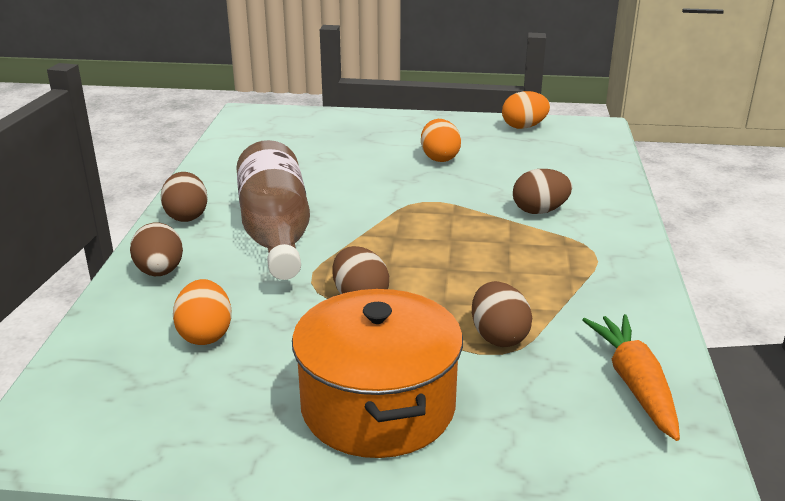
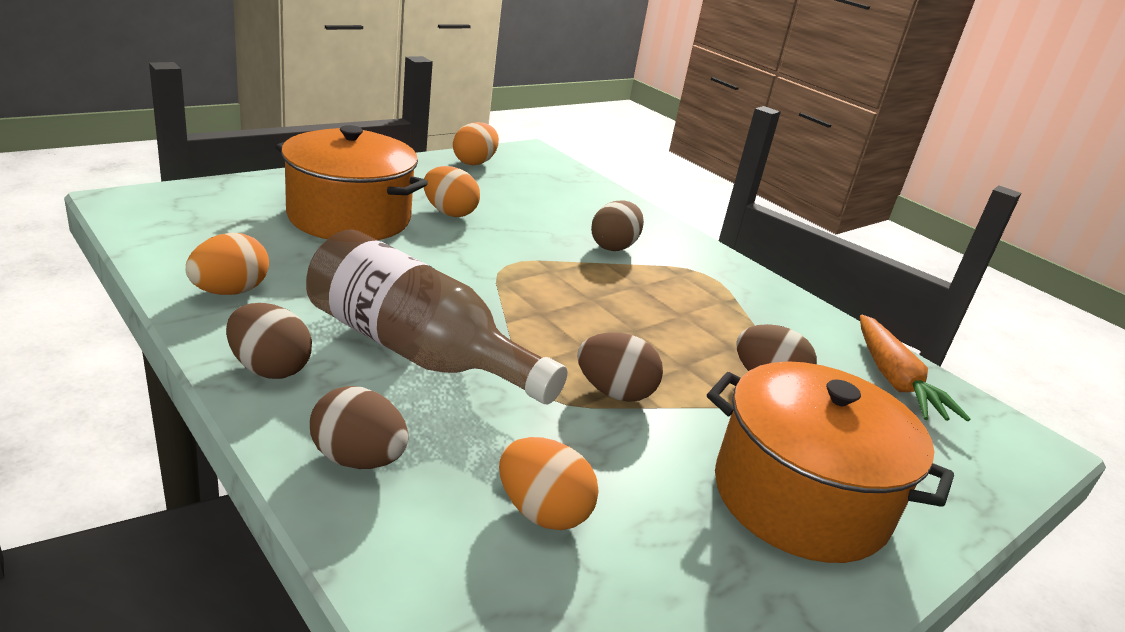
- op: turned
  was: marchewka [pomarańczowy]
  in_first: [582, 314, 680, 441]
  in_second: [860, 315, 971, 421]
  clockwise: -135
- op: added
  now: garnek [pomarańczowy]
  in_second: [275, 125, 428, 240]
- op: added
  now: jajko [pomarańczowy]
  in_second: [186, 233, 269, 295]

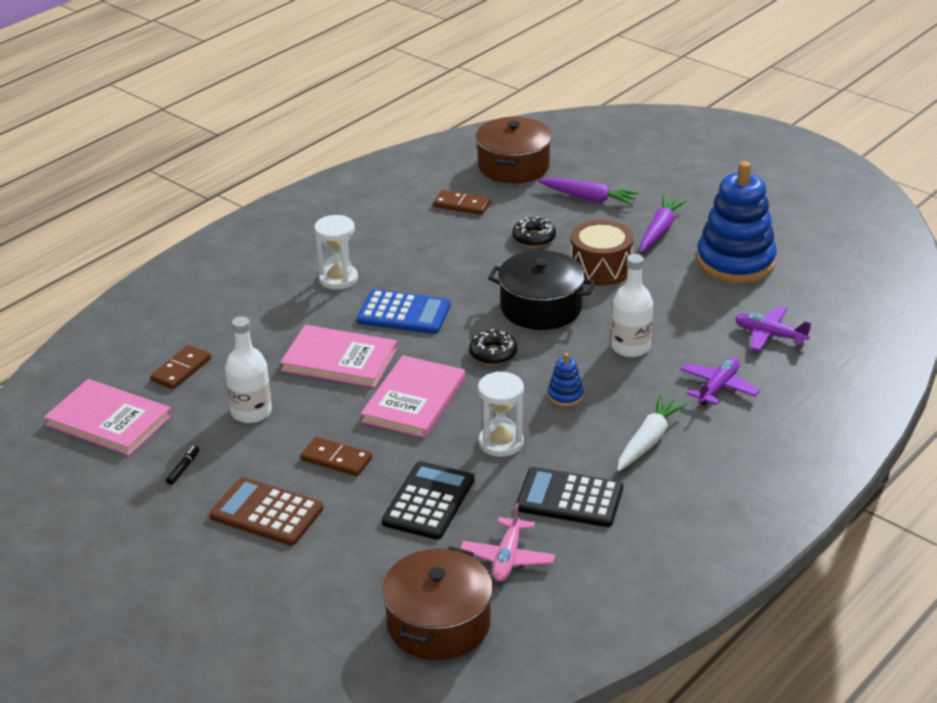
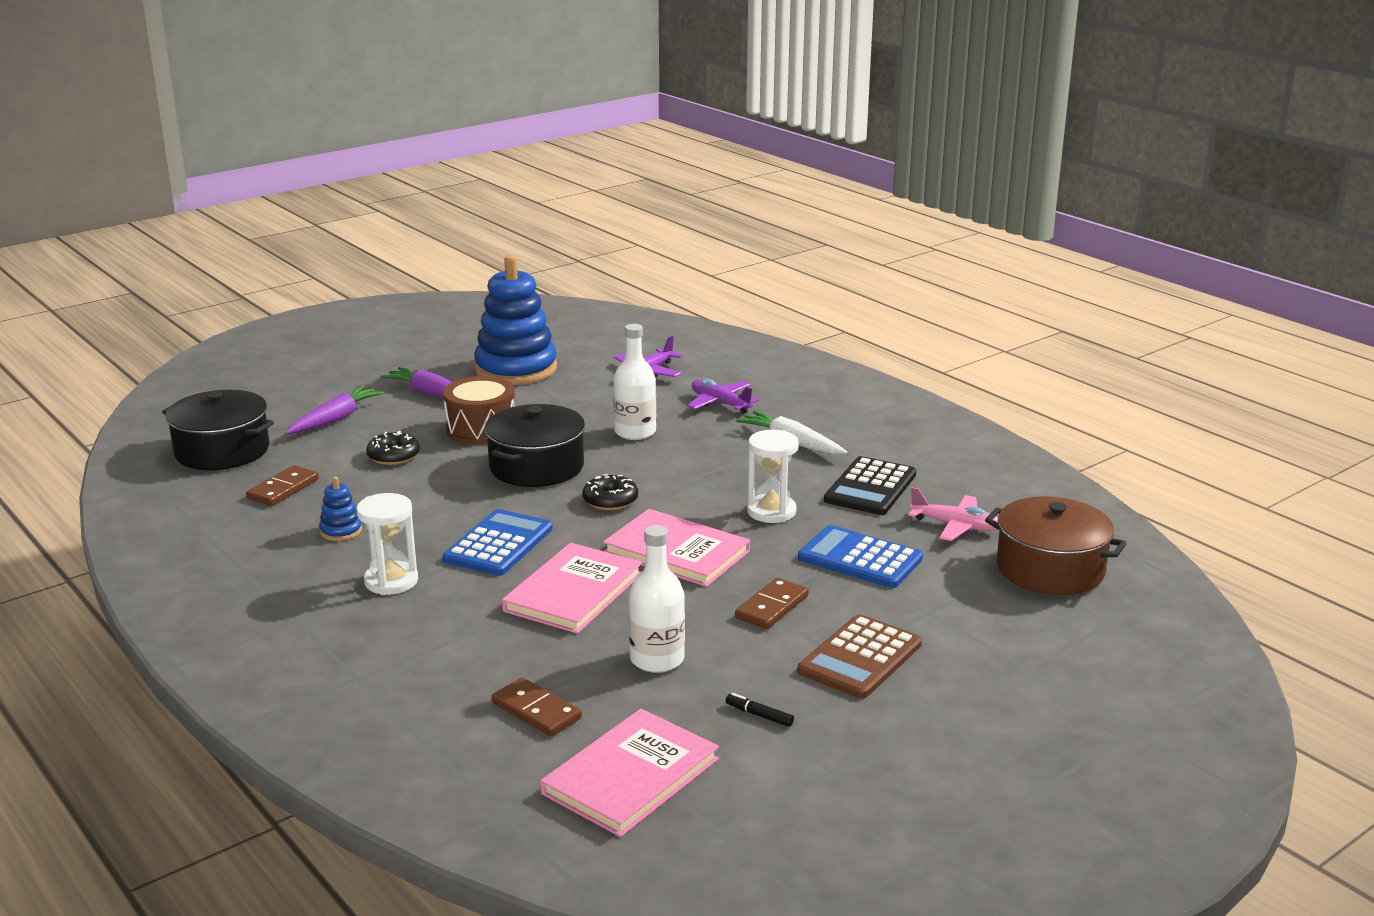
- op: recoloured
  was: garnek [brązowy]
  now: garnek [czarny]
  in_first: [476, 117, 552, 183]
  in_second: [162, 390, 274, 470]
- op: moved
  was: zabawka nakładanka [niebieski]
  in_first: [548, 353, 584, 407]
  in_second: [319, 476, 362, 541]
- op: recoloured
  was: kalkulator [czarny]
  now: kalkulator [niebieski]
  in_first: [382, 461, 474, 540]
  in_second: [798, 525, 923, 588]

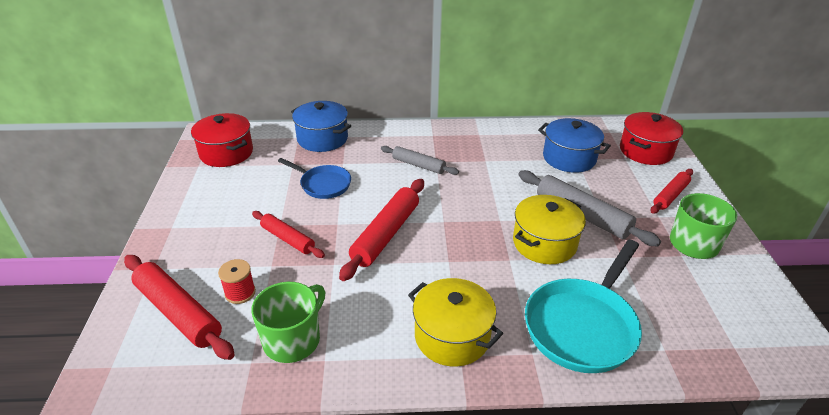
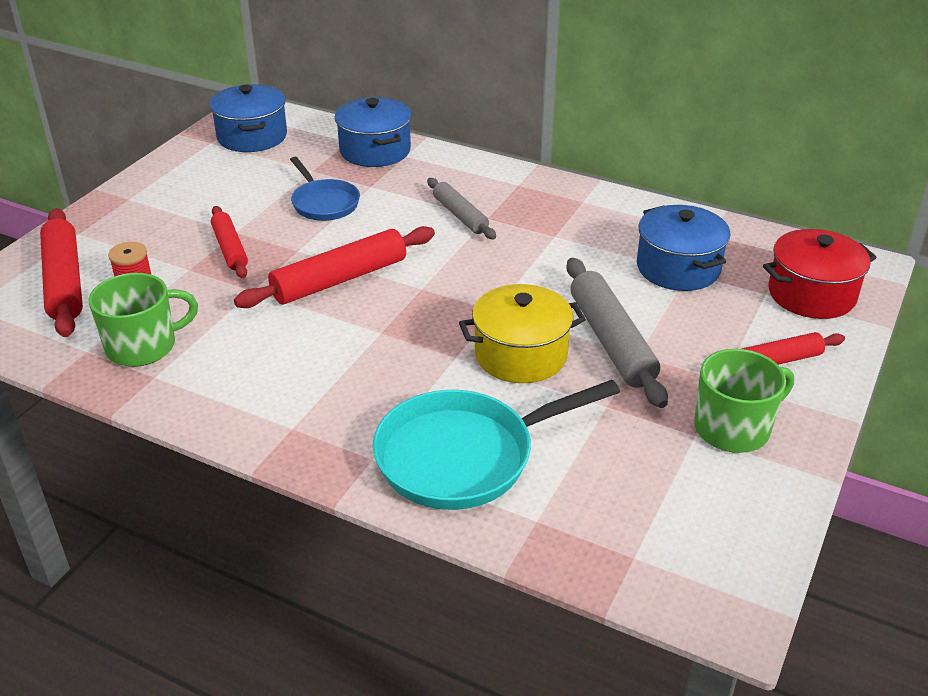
- op: recoloured
  was: garnek [czerwony]
  now: garnek [niebieski]
  in_first: [191, 113, 253, 167]
  in_second: [209, 84, 287, 152]
- op: removed
  was: garnek [żółty]
  in_first: [408, 278, 503, 367]

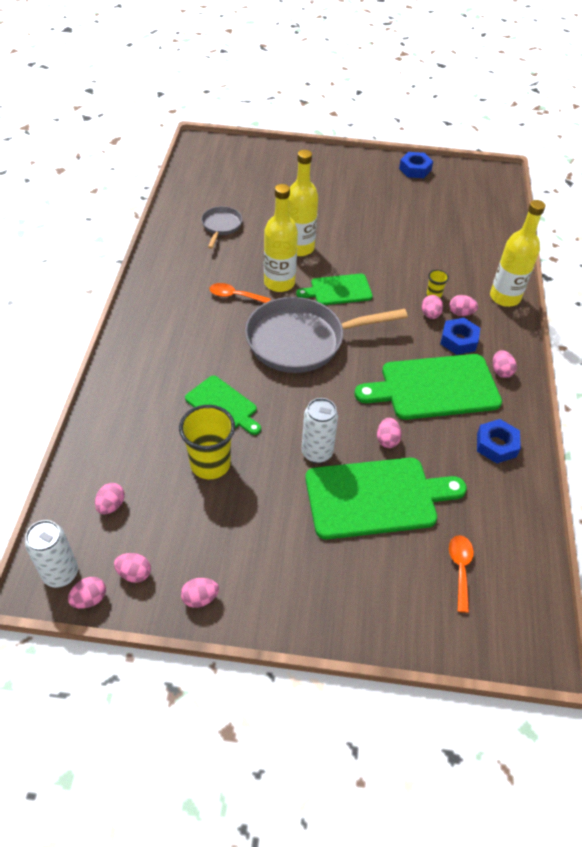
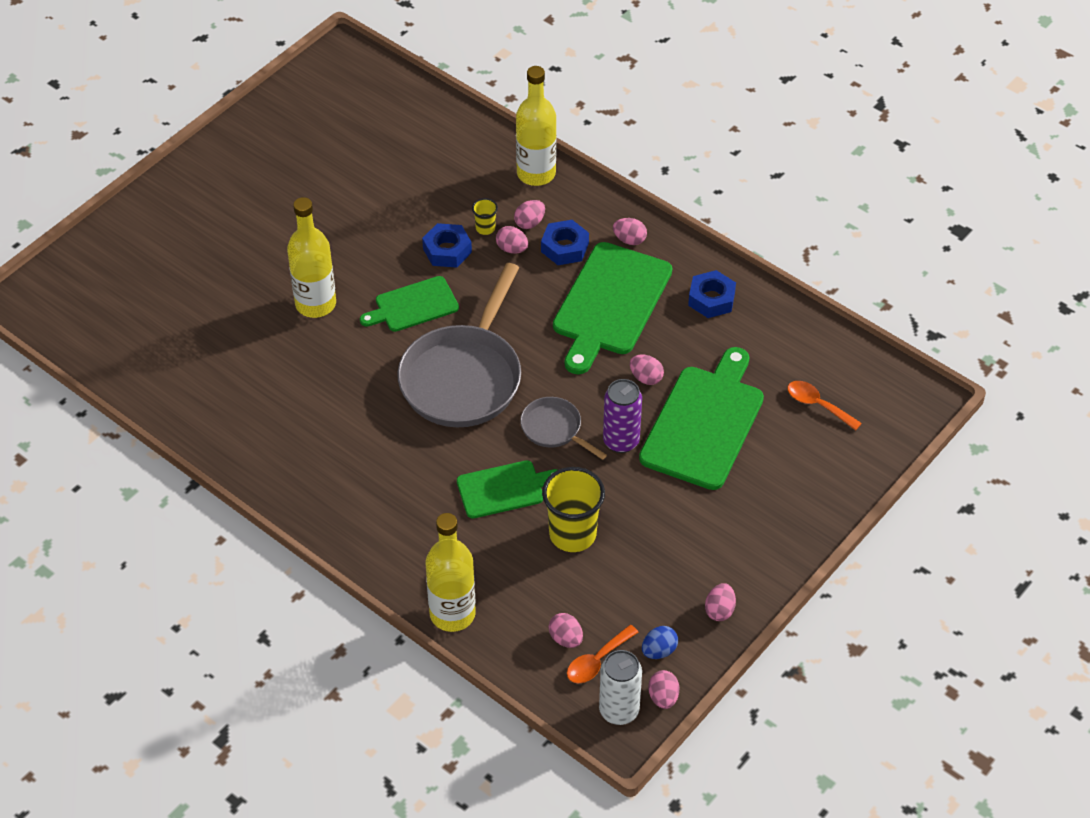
- op: moved
  was: nakrętka [niebieski]
  in_first: [399, 152, 433, 178]
  in_second: [422, 223, 472, 268]
- op: moved
  was: butelka [żółty]
  in_first: [264, 184, 298, 292]
  in_second: [426, 513, 476, 632]
- op: moved
  was: patelnia [szary]
  in_first: [201, 206, 243, 249]
  in_second: [520, 397, 607, 460]
- op: turned
  was: deska do krojenia [zielony]
  in_first: [296, 274, 373, 305]
  in_second: [360, 276, 459, 332]
  clockwise: 45
- op: moved
  was: łyżka [pomarańczowy]
  in_first: [209, 283, 271, 303]
  in_second: [567, 625, 638, 684]
- op: recoloured
  was: puszka [biały]
  now: puszka [fioletowy]
  in_first: [301, 398, 338, 463]
  in_second: [603, 379, 642, 453]
- op: recoloured
  was: jajko [różowy]
  now: jajko [niebieski]
  in_first: [114, 553, 151, 583]
  in_second: [642, 626, 678, 659]

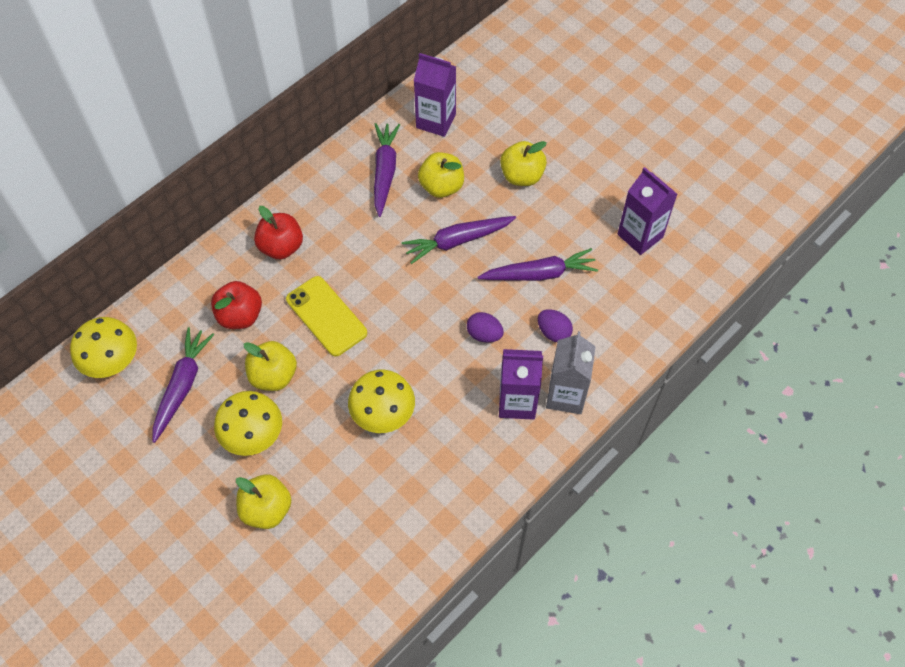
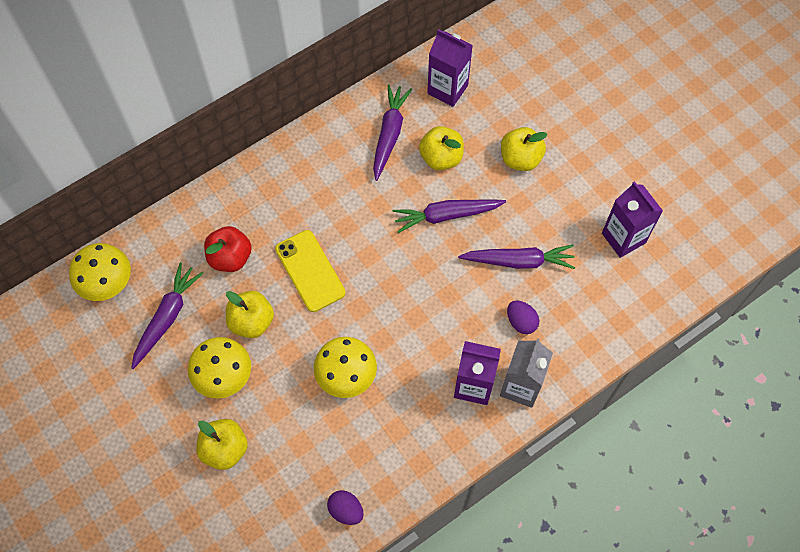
- op: removed
  was: jabłko [czerwony]
  in_first: [254, 206, 303, 259]
- op: moved
  was: jajko [fioletowy]
  in_first: [467, 312, 504, 342]
  in_second: [327, 490, 364, 525]

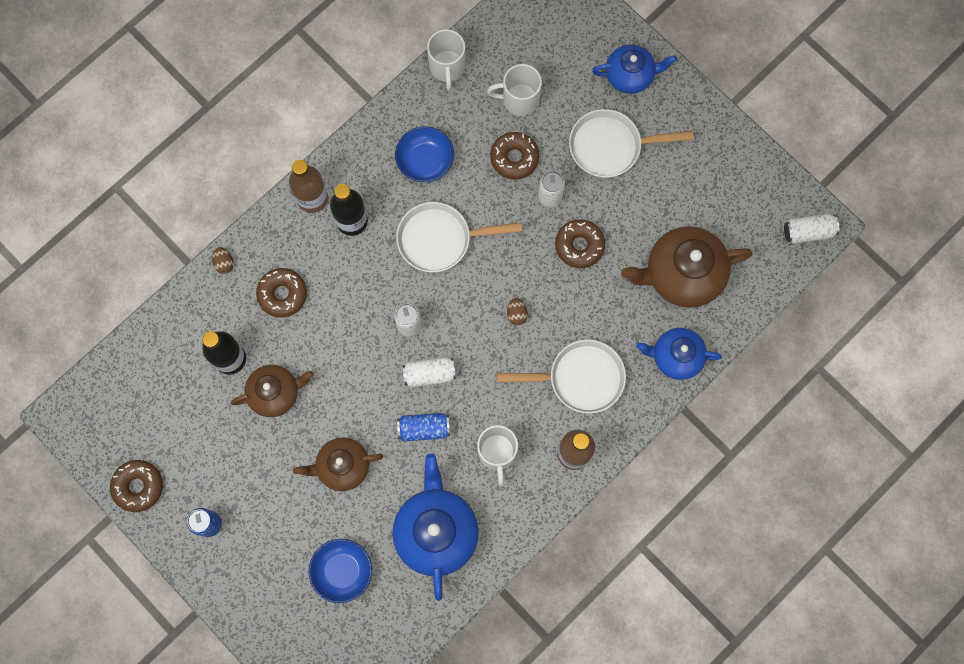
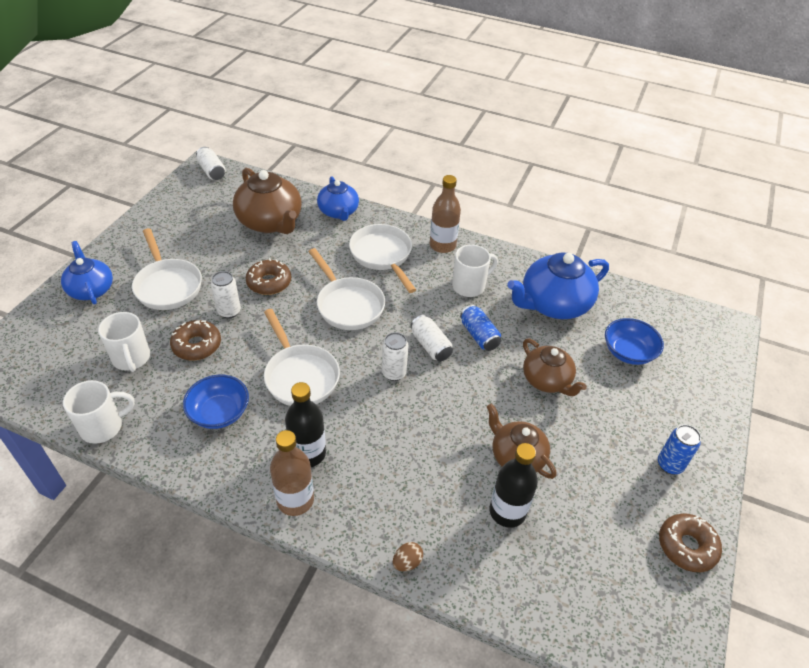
- op: removed
  was: donut [brązowy]
  in_first: [256, 268, 307, 318]
- op: replaced
  was: jajko [brązowy]
  now: patelnia [biały]
  in_first: [507, 298, 528, 325]
  in_second: [308, 248, 385, 330]

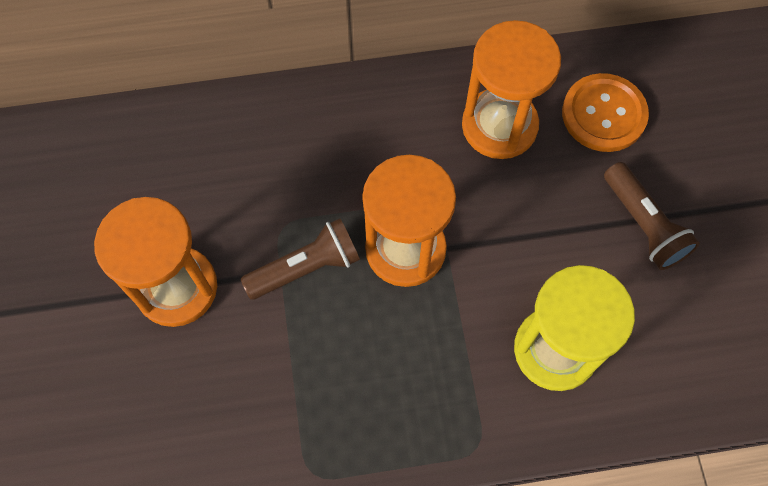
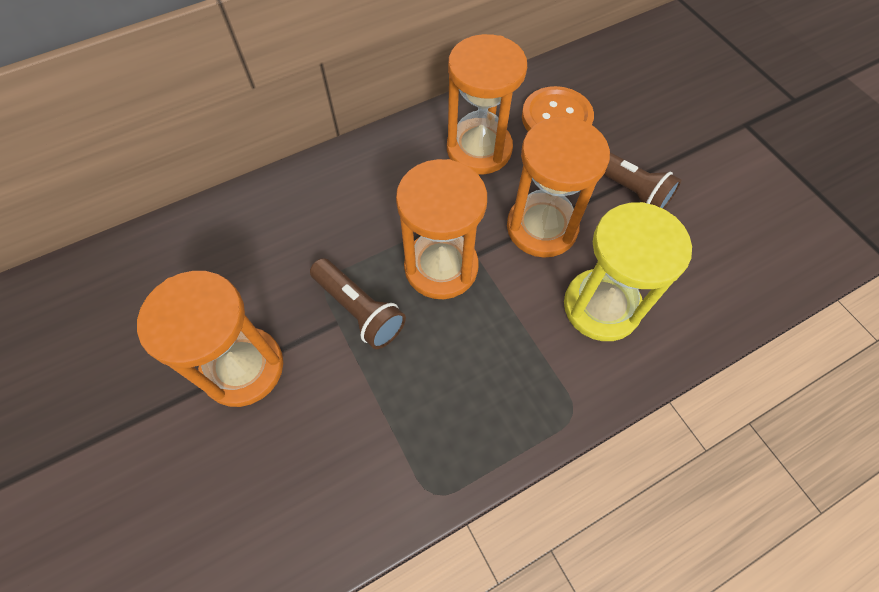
- op: turned
  was: latarka [brązowy]
  in_first: [241, 218, 360, 300]
  in_second: [310, 258, 406, 349]
  clockwise: 90
- op: added
  now: klepsydra [pomarańczowy]
  in_second: [507, 117, 610, 258]

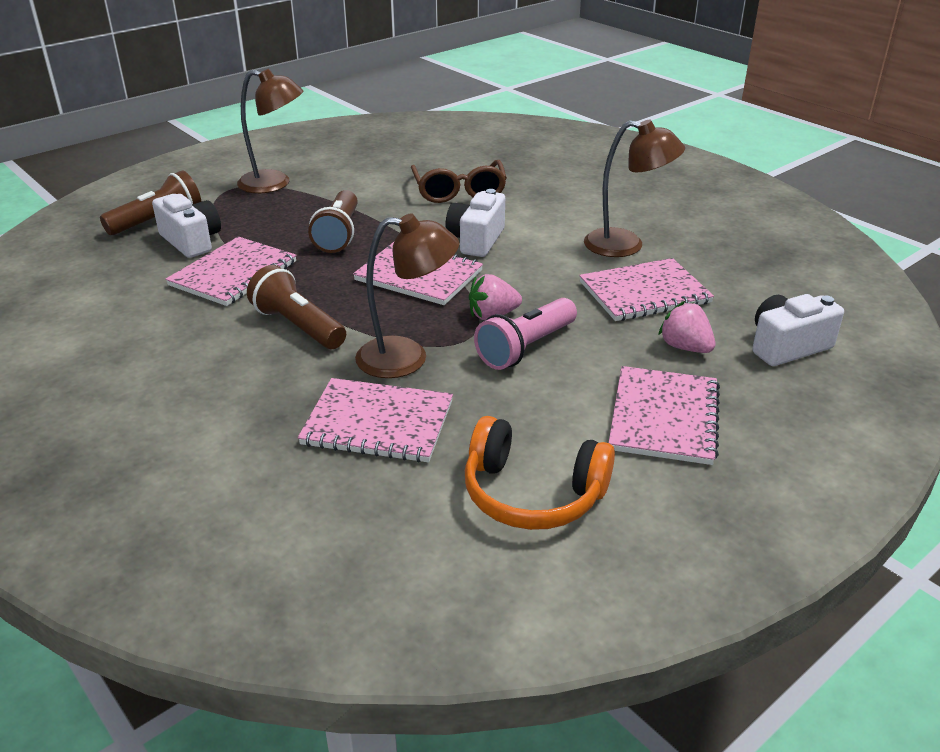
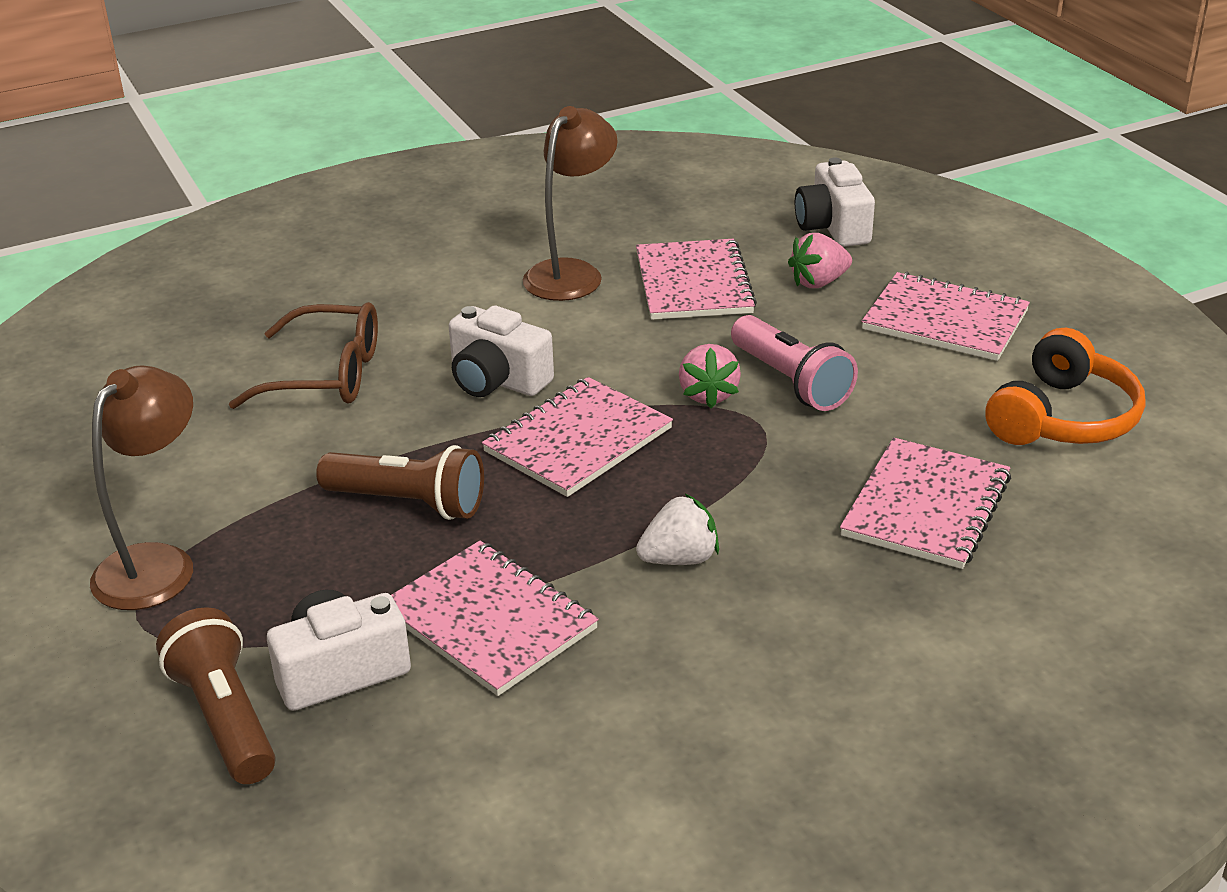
- op: removed
  was: lampka [brązowy]
  in_first: [355, 213, 459, 378]
- op: replaced
  was: latarka [brązowy]
  now: truskawka [biały]
  in_first: [247, 265, 346, 349]
  in_second: [636, 494, 719, 565]

